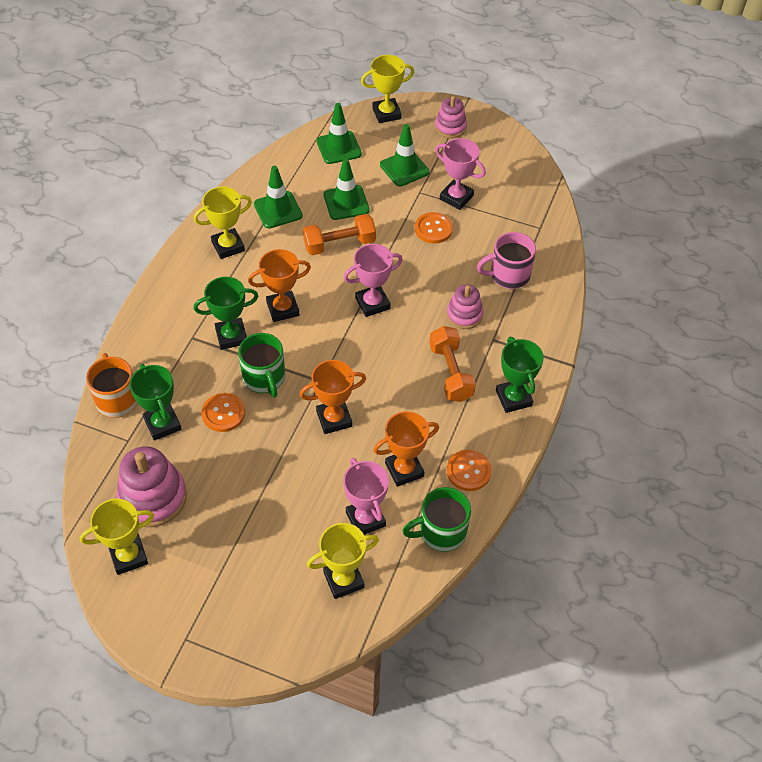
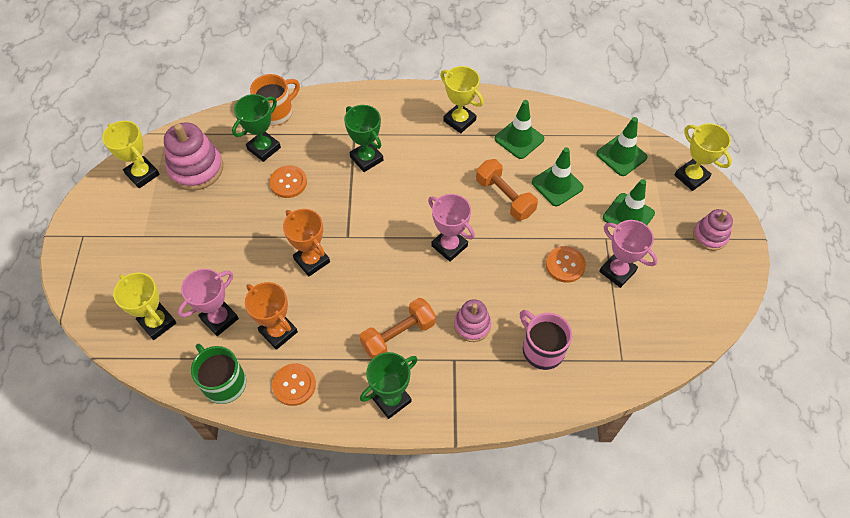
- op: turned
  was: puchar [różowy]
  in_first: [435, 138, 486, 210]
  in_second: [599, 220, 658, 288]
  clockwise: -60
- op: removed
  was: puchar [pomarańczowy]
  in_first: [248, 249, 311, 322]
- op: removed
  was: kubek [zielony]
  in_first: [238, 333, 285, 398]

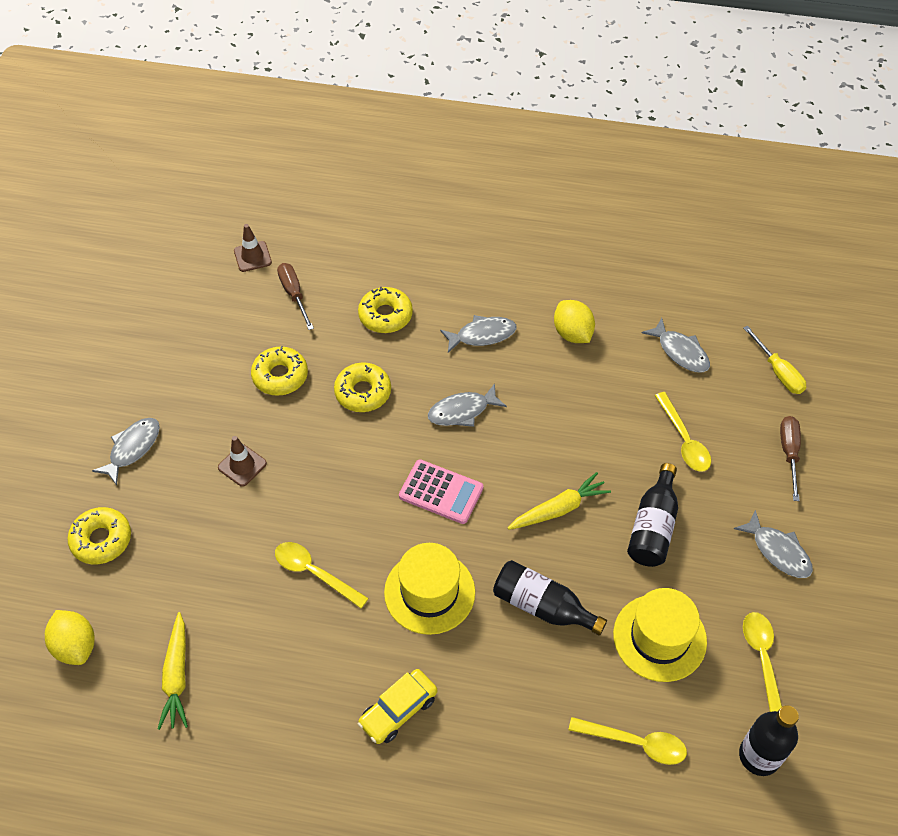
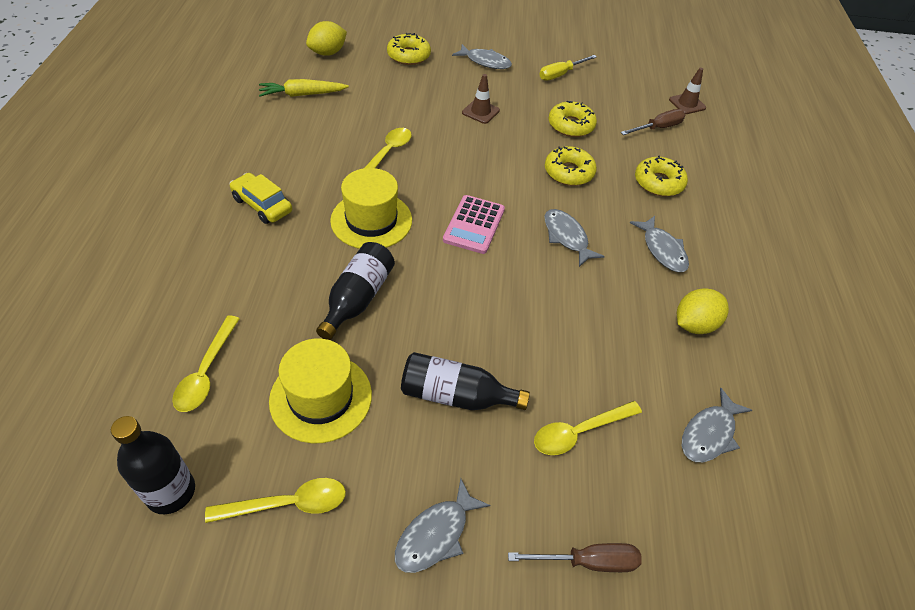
- op: moved
  was: śrubokręt [żółty]
  in_first: [743, 326, 806, 394]
  in_second: [539, 55, 597, 80]
- op: removed
  was: marchewka [żółty]
  in_first: [507, 472, 611, 530]

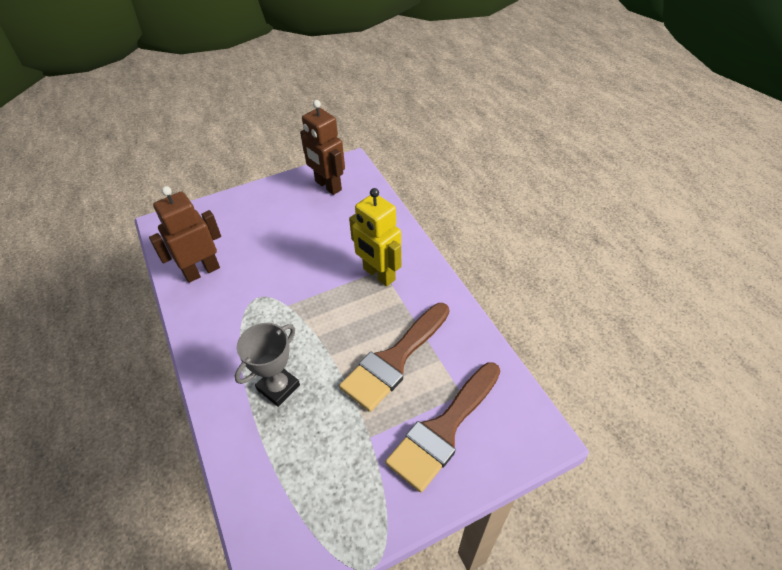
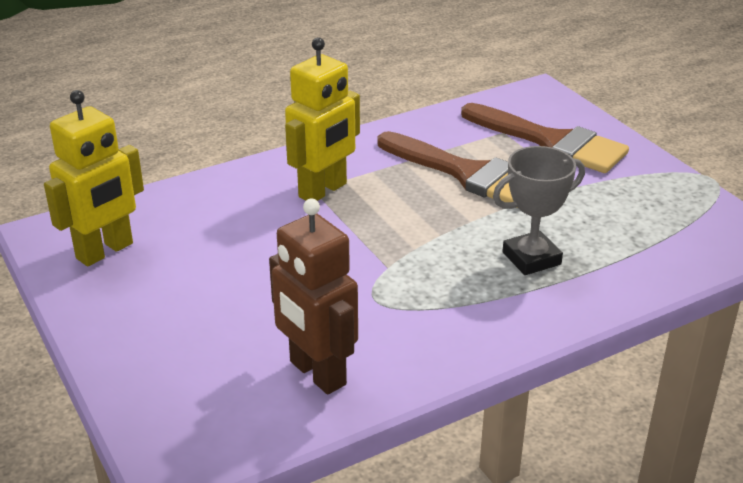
- op: recoloured
  was: robot [brązowy]
  now: robot [żółty]
  in_first: [300, 100, 345, 195]
  in_second: [44, 90, 144, 266]
- op: turned
  was: puchar [szary]
  in_first: [235, 323, 300, 407]
  in_second: [493, 146, 585, 275]
  clockwise: -60

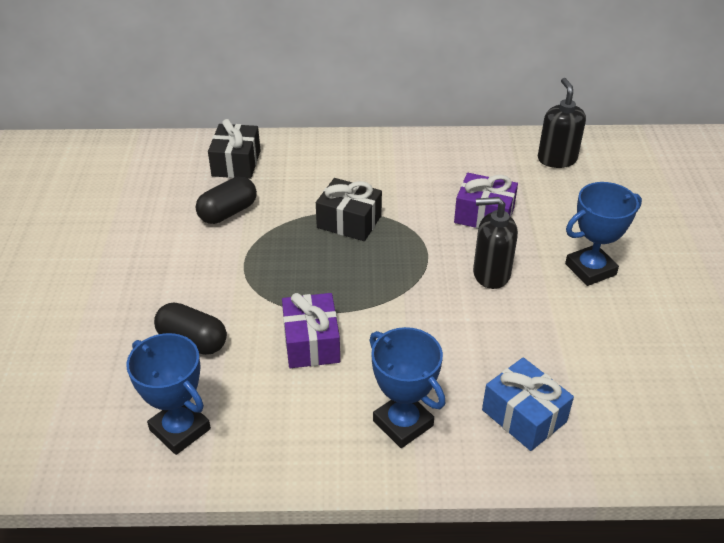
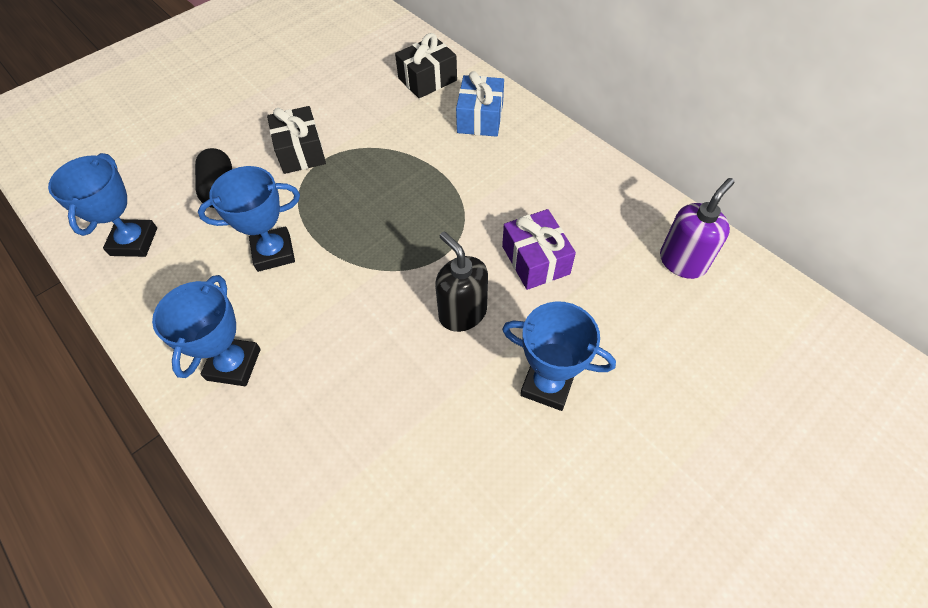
- op: recoloured
  was: dozownik mydła [czarny]
  now: dozownik mydła [fioletowy]
  in_first: [538, 78, 586, 168]
  in_second: [660, 178, 734, 279]
- op: removed
  was: kapsułka [czarny]
  in_first: [196, 177, 257, 224]
- op: moved
  was: prezent [czarny]
  in_first: [316, 178, 382, 241]
  in_second: [267, 106, 326, 174]
- op: replaced
  was: prezent [fioletowy]
  now: puchar [niebieski]
  in_first: [282, 293, 340, 368]
  in_second: [198, 166, 300, 272]
- op: moved
  was: prezent [niebieski]
  in_first: [482, 357, 574, 451]
  in_second: [456, 71, 504, 137]

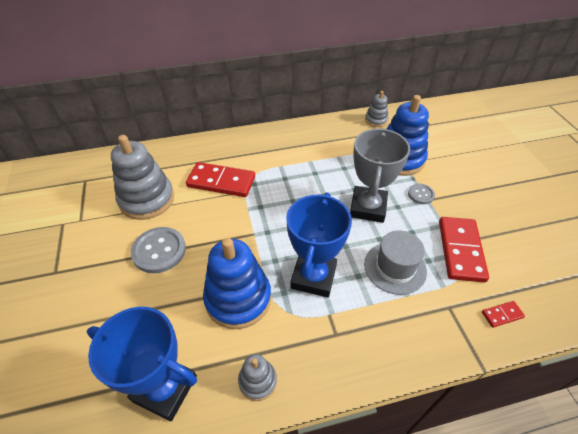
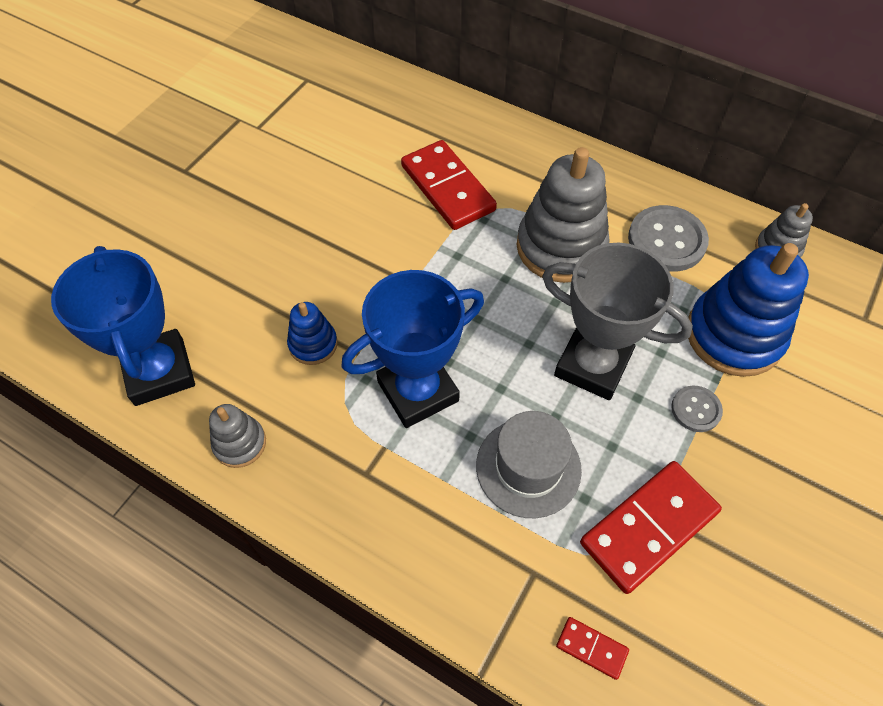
- op: turned
  was: puchar [szary]
  in_first: [350, 128, 410, 223]
  in_second: [542, 243, 693, 400]
  clockwise: 60
- op: moved
  was: zabawka nakładanka [szary]
  in_first: [111, 135, 174, 220]
  in_second: [516, 147, 610, 283]
- op: moved
  was: guzik [szary]
  in_first: [131, 227, 186, 273]
  in_second: [628, 205, 709, 272]
- op: resized
  was: zabawka nakładanka [niebieski]
  in_first: [203, 238, 271, 329]
  in_second: [287, 302, 338, 365]
  ratio: 0.5

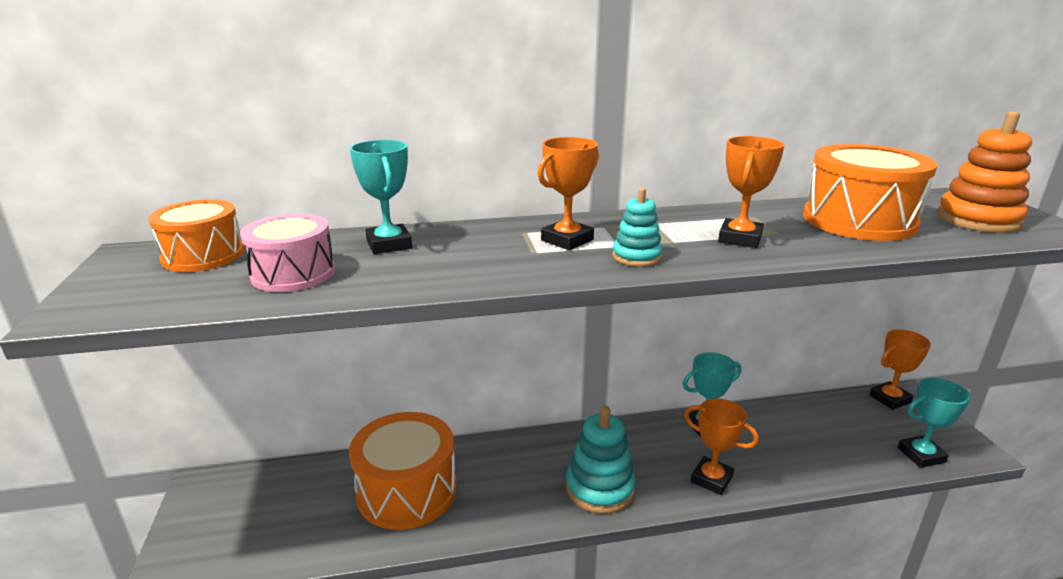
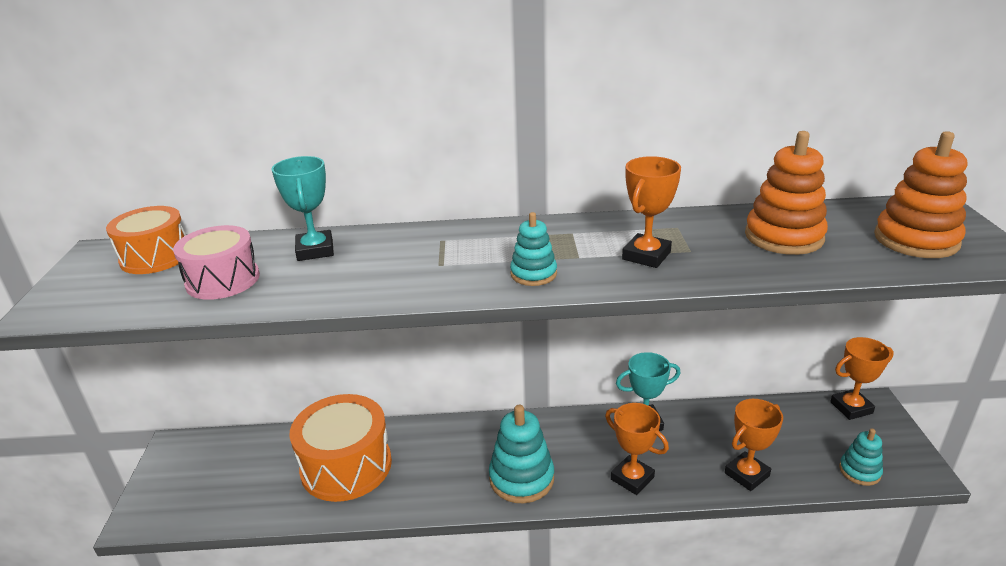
- op: moved
  was: puchar [pomarańczowy]
  in_first: [537, 137, 599, 250]
  in_second: [725, 399, 783, 491]
- op: replaced
  was: bęben [pomarańczowy]
  now: zabawka nakładanka [pomarańczowy]
  in_first: [803, 144, 938, 241]
  in_second: [745, 131, 828, 255]
- op: replaced
  was: puchar [turkusowy]
  now: zabawka nakładanka [turkusowy]
  in_first: [898, 378, 971, 468]
  in_second: [839, 429, 883, 486]

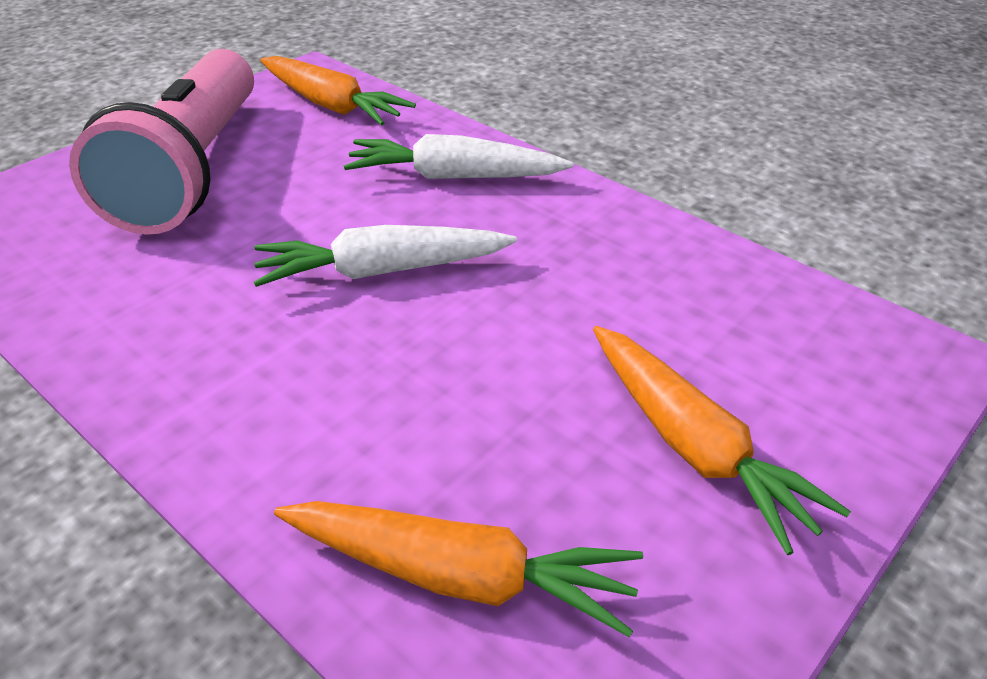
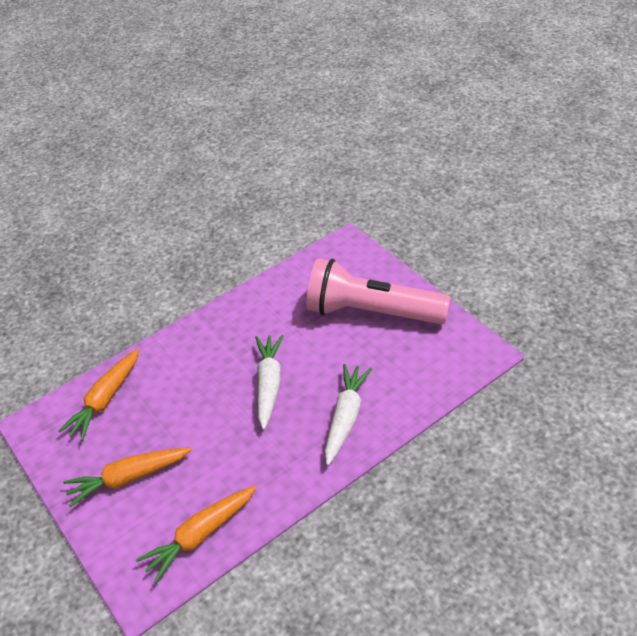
- op: moved
  was: marchewka [pomarańczowy]
  in_first: [260, 56, 416, 126]
  in_second: [136, 486, 257, 584]

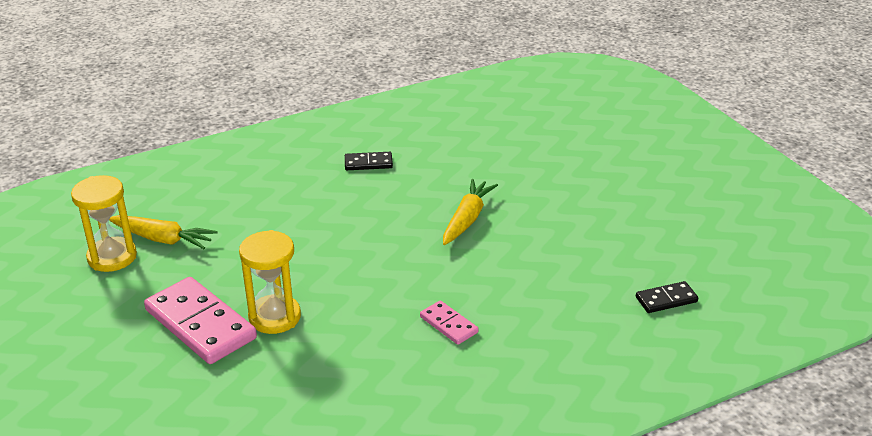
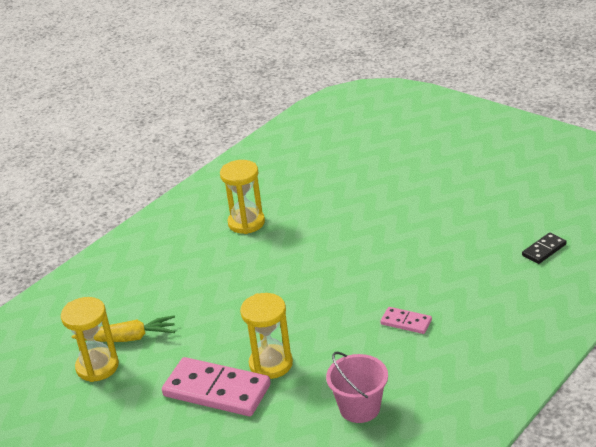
- op: replaced
  was: kostka domina [czarny]
  now: klepsydra [żółty]
  in_first: [345, 152, 393, 170]
  in_second: [220, 160, 265, 234]
- op: removed
  was: marchewka [żółty]
  in_first: [443, 179, 498, 245]
- op: added
  now: wiadro [różowy]
  in_second: [326, 352, 388, 423]

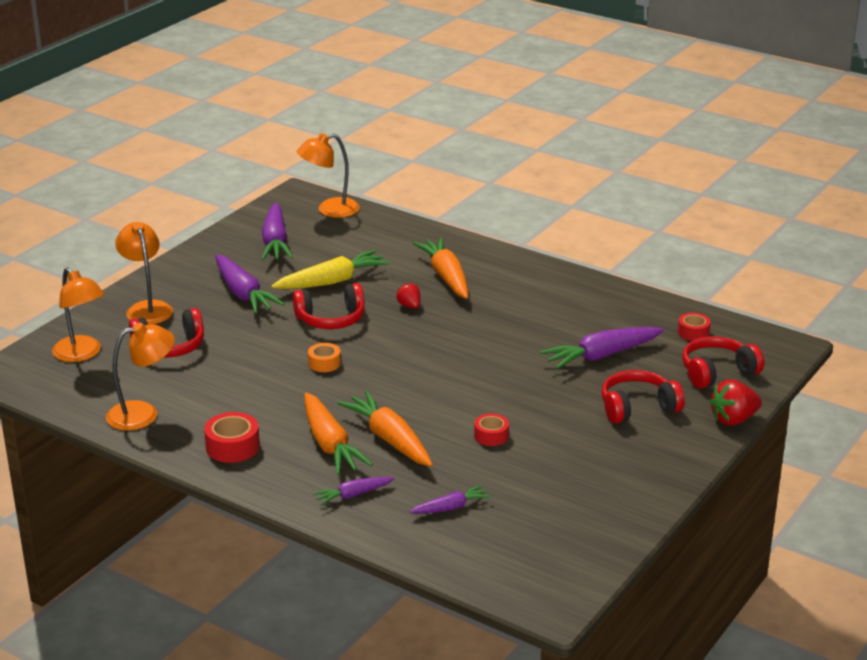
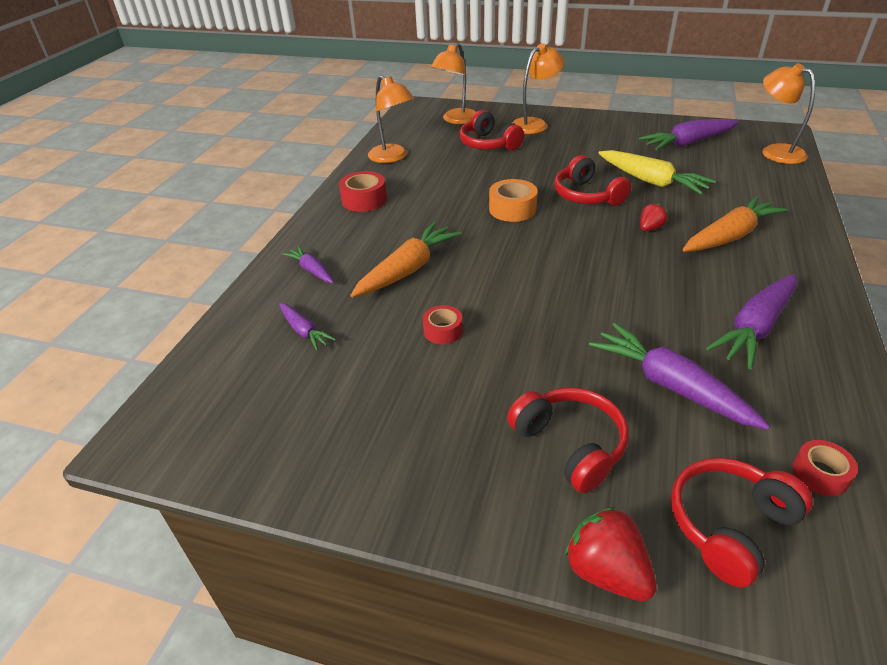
- op: moved
  was: marchewka [fioletowy]
  in_first: [216, 255, 284, 314]
  in_second: [706, 274, 797, 369]
- op: turned
  was: słuchawki [czerwony]
  in_first: [682, 336, 764, 389]
  in_second: [671, 458, 813, 588]
  clockwise: -90
- op: resized
  was: taśma klejąca [pomarańczowy]
  in_first: [308, 343, 341, 372]
  in_second: [489, 179, 537, 222]
  ratio: 1.53
- op: removed
  was: marchewka [pomarańczowy]
  in_first: [304, 392, 373, 475]

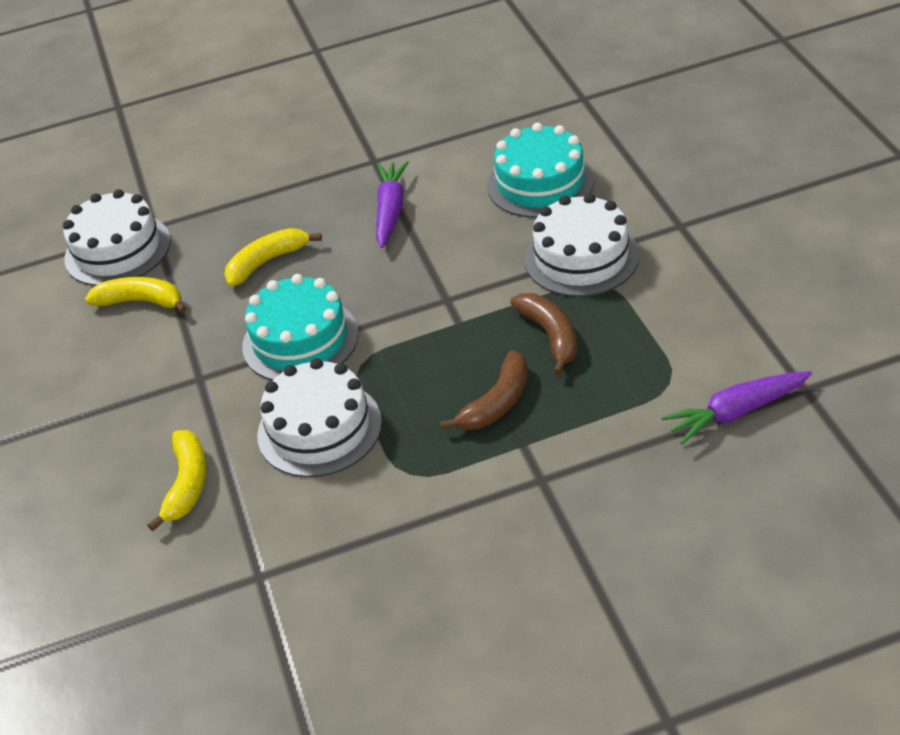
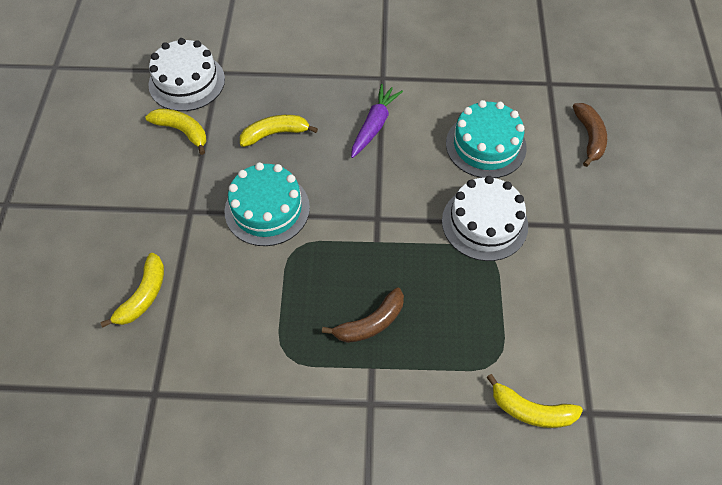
- op: moved
  was: banan [brązowy]
  in_first: [510, 293, 577, 375]
  in_second: [573, 103, 607, 167]
- op: removed
  was: tort [biały]
  in_first: [257, 358, 382, 477]
- op: replaced
  was: marchewka [fioletowy]
  now: banan [żółty]
  in_first: [661, 371, 812, 445]
  in_second: [486, 374, 583, 428]

